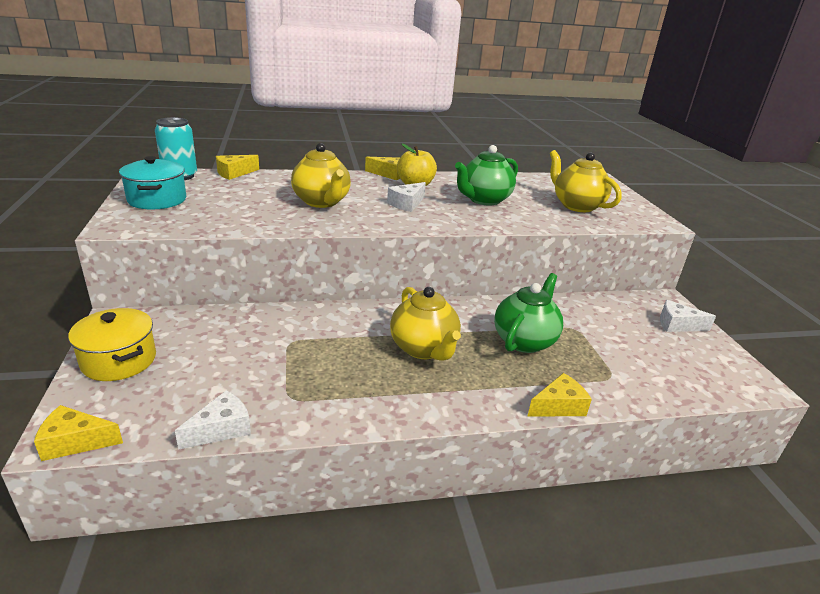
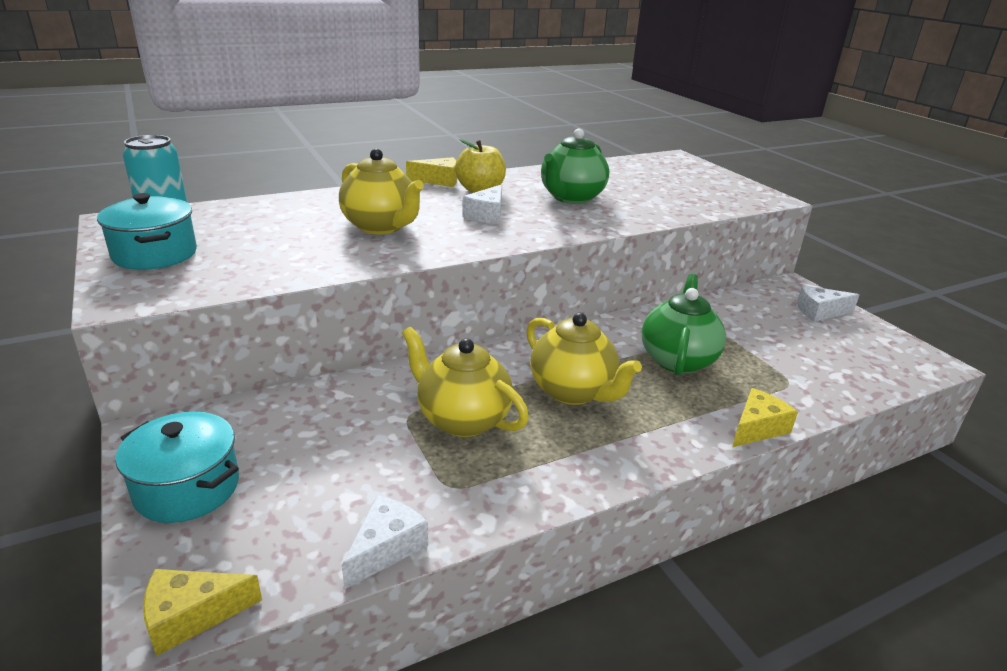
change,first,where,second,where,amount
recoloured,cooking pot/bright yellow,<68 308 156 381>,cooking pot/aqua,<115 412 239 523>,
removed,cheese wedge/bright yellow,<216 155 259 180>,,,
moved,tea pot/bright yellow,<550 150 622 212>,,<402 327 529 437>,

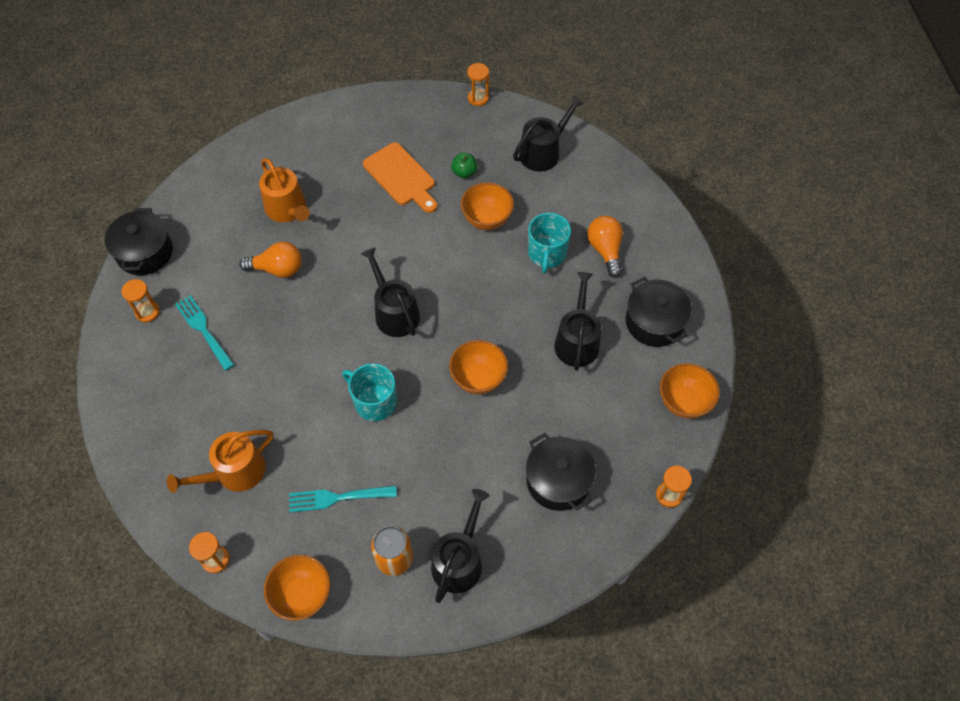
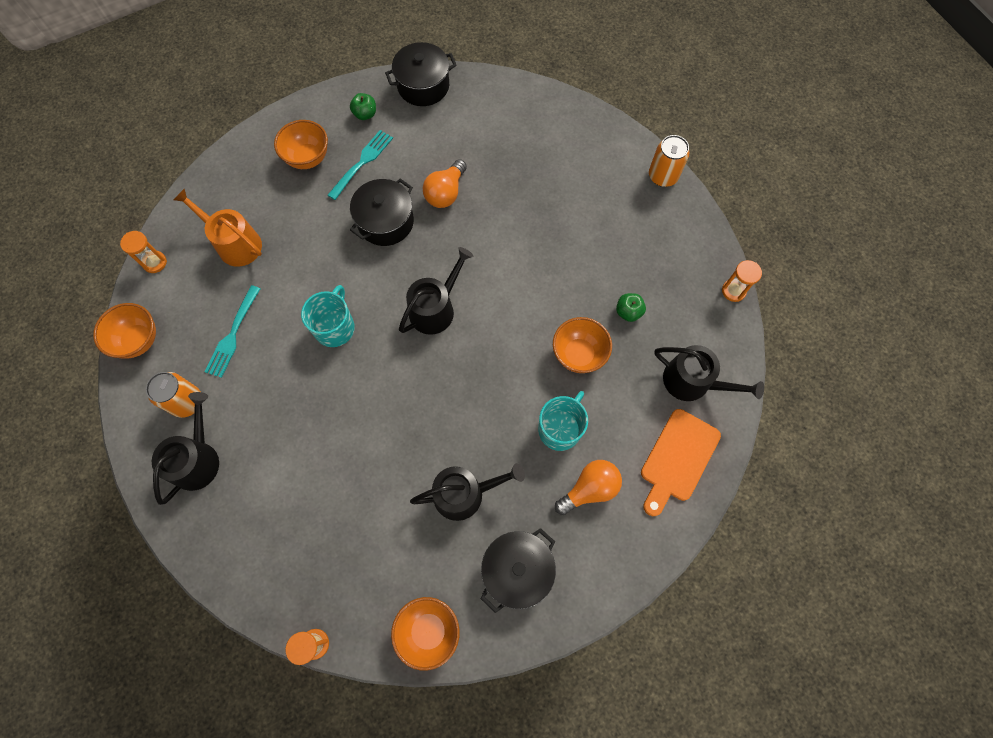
change,first,where,second,where,amount
replaced,sandglass/orange-coloured,<122 279 160 322>,apple fruit/leaf-green,<350 93 376 120>,
turned,light bulb/orange-coloured,<240 242 302 278>,,<423 159 467 208>,45 degrees clockwise
removed,sprinkling can/orange-coloured,<259 158 310 222>,,,
turned,table fork/aqua,<289 485 397 513>,,<204 285 261 378>,135 degrees counterclockwise
moved,chopping board/orange-coloured,<363 142 437 213>,,<641 409 721 516>,
turned,sprinkling can/ebony,<431 489 490 603>,,<152 392 219 505>,75 degrees counterclockwise
moved,deep dish/orange-coloured,<449 340 508 394>,,<274 120 328 169>,
moved,cooking pot/ebony,<526 433 596 511>,,<350 178 414 246>,
turned,coffee mug/aqua,<528 213 571 273>,,<538 391 588 451>,135 degrees clockwise
added,,,soda can/orange-coloured,<649 135 689 187>,

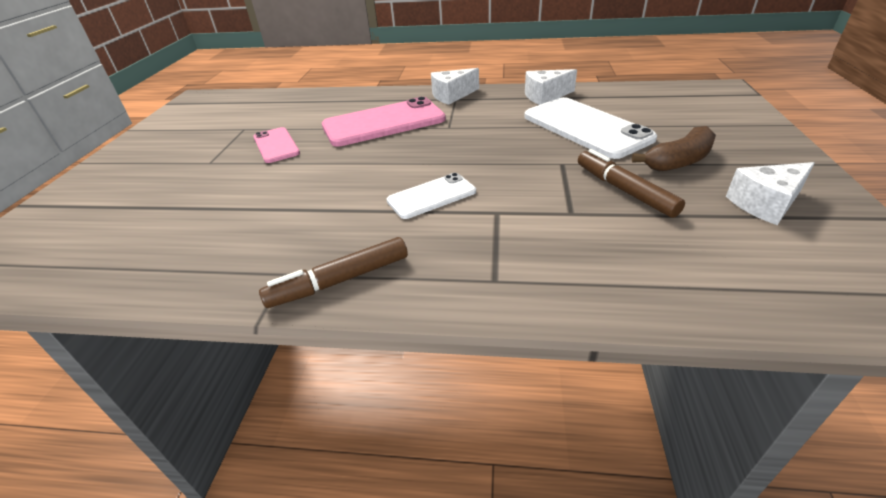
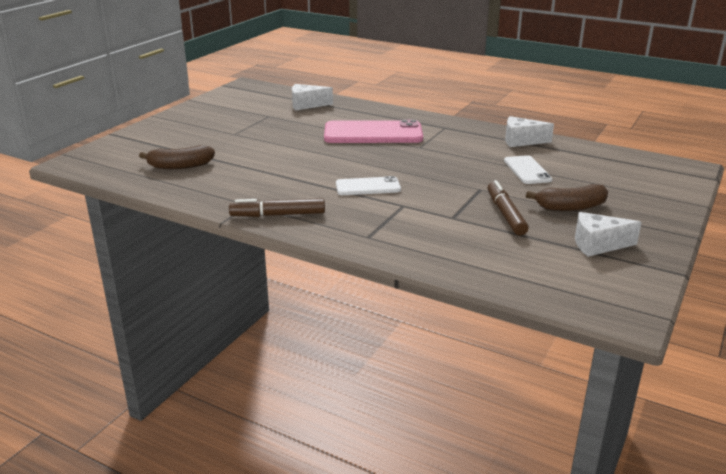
change,first,where,second,where,amount
removed,phone/rose-pink,<253 127 300 163>,,,
moved,cheese wedge/white,<431 68 479 105>,,<292 84 333 111>,
resized,phone/white,<524 97 657 159>,,<504 155 553 184>,x0.55
added,,,banana/russet,<139 145 215 169>,

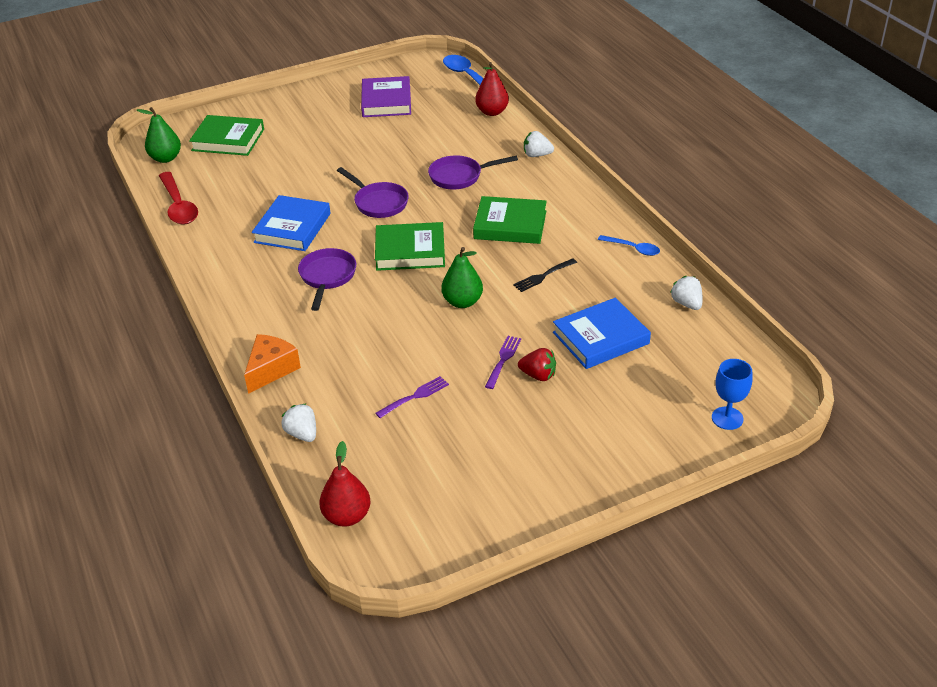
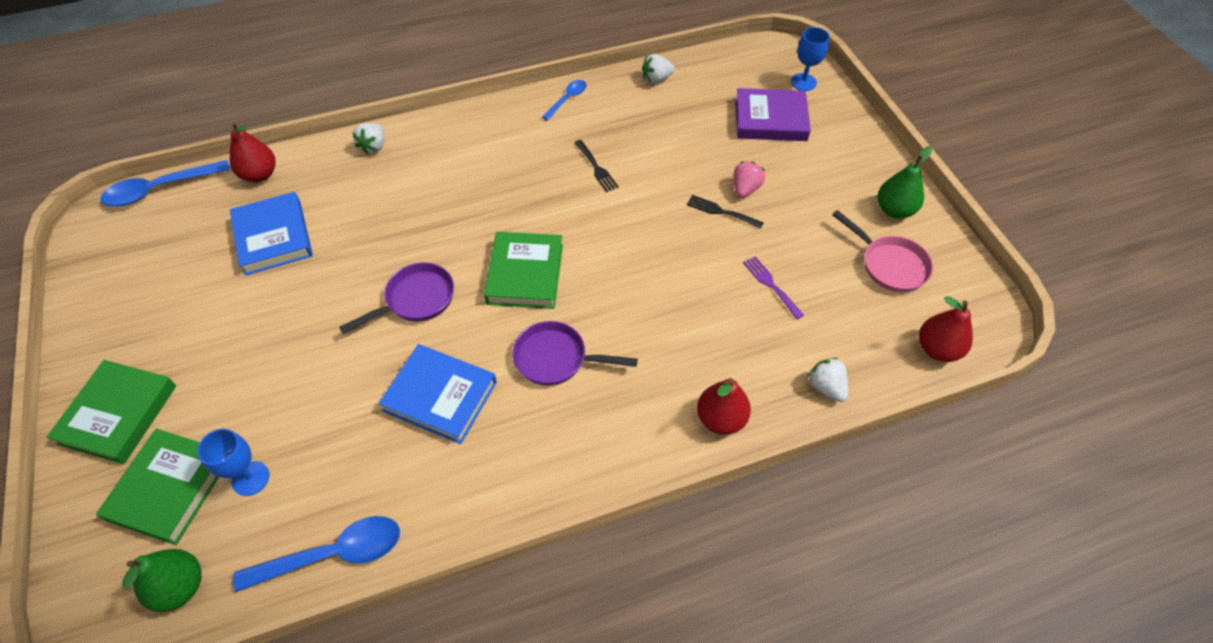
change,first,where,second,where,amount
recoloured,teaspoon/scarlet,<159 172 198 225>,teaspoon/royal blue,<233 516 400 592>,
replaced,cheese wedge/orange-coloured,<244 334 301 394>,pear/scarlet,<697 378 751 435>,
turned,strawberry/white,<281 403 316 442>,,<807 358 848 402>,90 degrees clockwise
moved,hardcover/purple,<361 76 411 117>,,<735 88 811 141>,
removed,skillet/purple,<428 155 518 189>,,,
moved,pear/leaf-green,<441 247 483 308>,,<878 146 932 219>,
moved,hardcover/leaf-green,<473 196 547 244>,,<47 360 176 464>,
recoloured,table fork/purple,<485 336 521 389>,table fork/ebony,<687 195 764 229>,
recoloured,strawberry/scarlet,<518 348 556 381>,strawberry/rose-pink,<733 162 765 198>,
moved,hardcover/royal blue,<553 298 651 369>,,<230 192 313 276>,
added,,,wine glass/royal blue,<197 429 269 496>,
added,,,skillet/rose-pink,<832 210 933 292>,

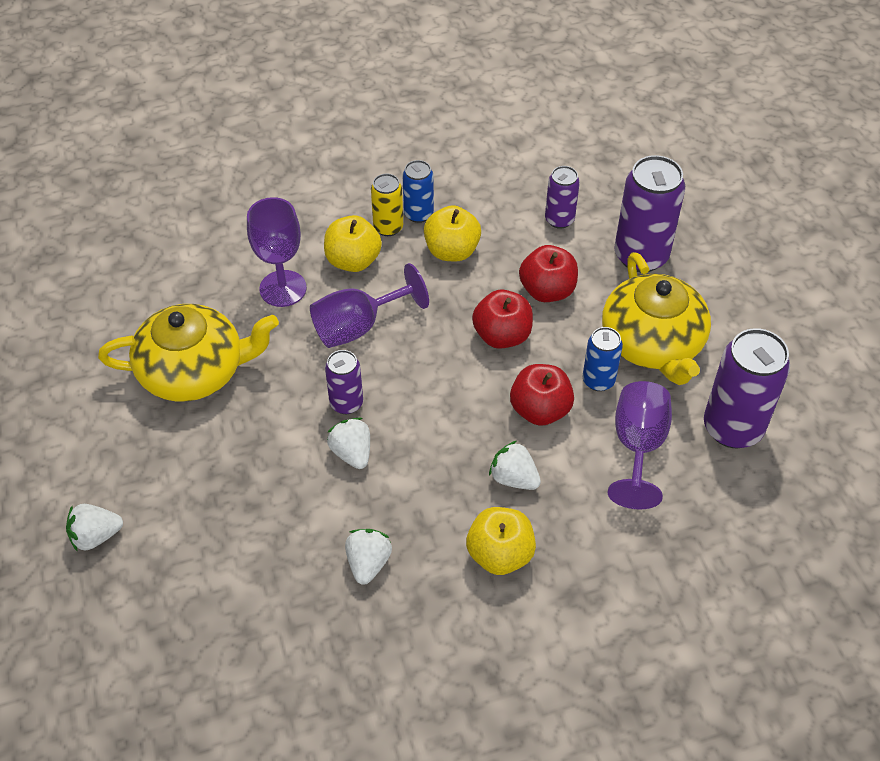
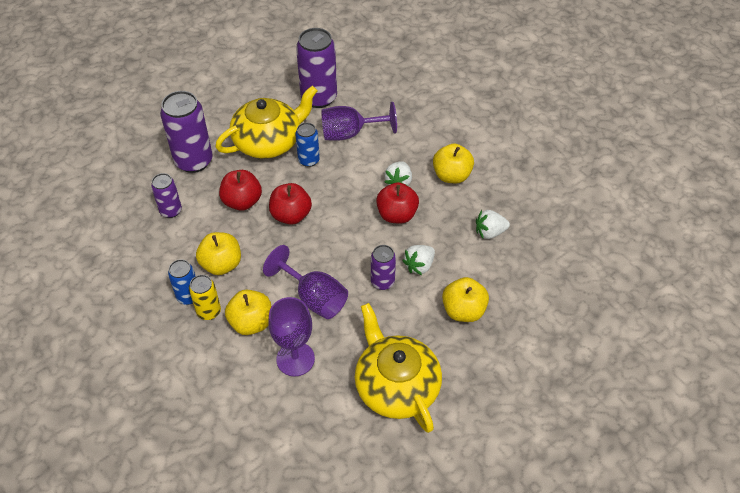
change,first,where,second,where,amount
removed,strawberry/white,<66 504 123 552>,,,
moved,apple fruit/scarlet,<510 364 574 426>,,<376 182 419 223>,
added,,,apple fruit/bright yellow,<442 277 489 322>,

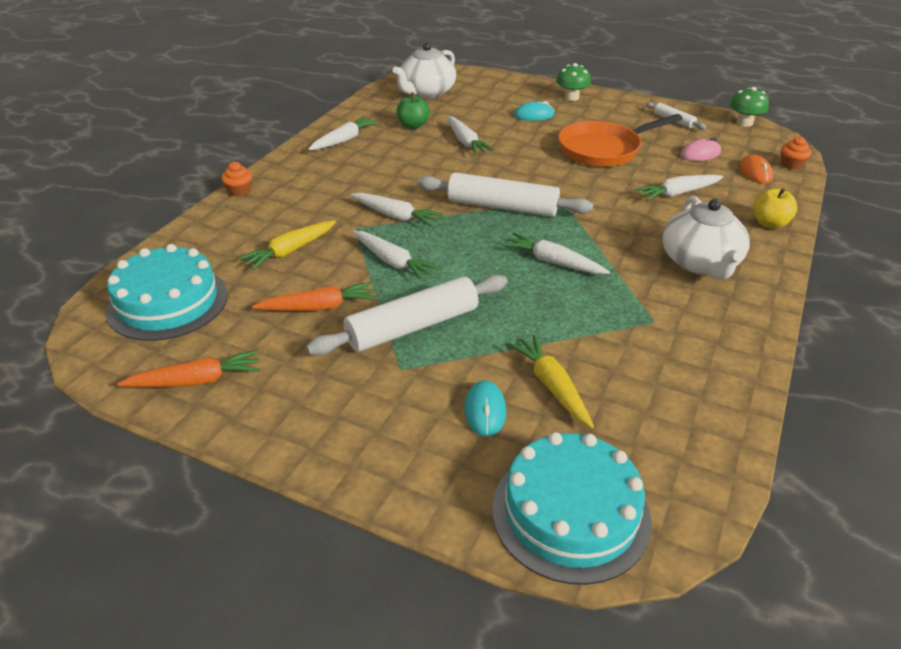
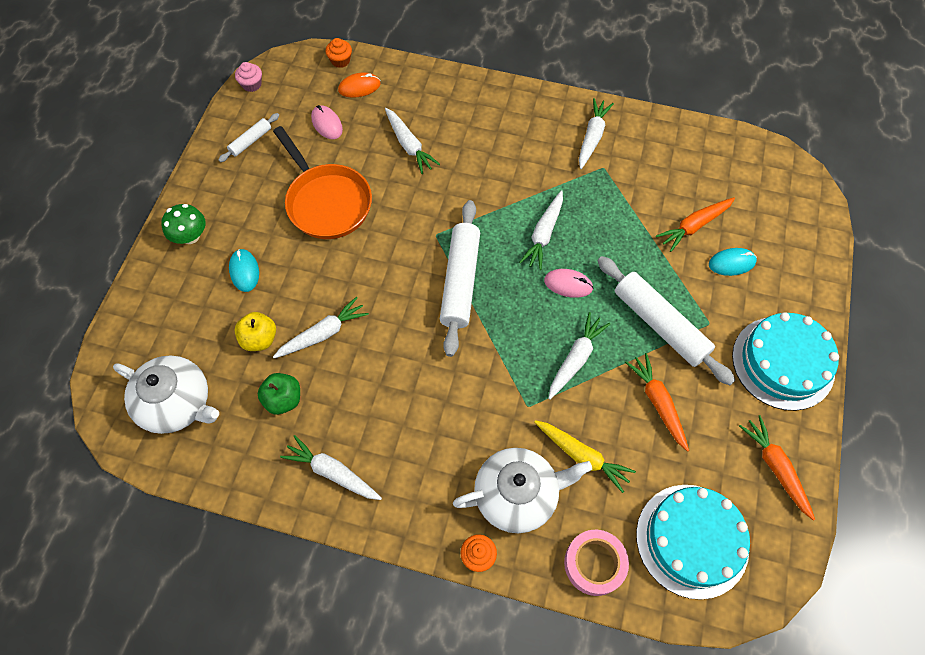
change,first,where,second,where,amount
moved,toy carrot/white,<350 193 443 227>,,<579 98 614 169>,
moved,cake/aqua,<492 432 652 585>,,<732 312 839 411>,
recoloured,toy carrot/bright yellow,<508 335 594 428>,toy carrot/orange-coloured,<656 197 735 252>,
moved,tea pot/white,<662 196 750 279>,,<453 448 592 533>,
replaced,mushroom/leaf-green,<730 87 769 127>,fairy cake/rose-pink,<235 62 262 92>,
moved,apple fruit/bright yellow,<753 188 797 229>,,<234 312 276 351>,
added,,,PC mouse/rose-pink,<544 269 593 298>,
added,,,roll of tape/rose-pink,<564 530 629 596>,

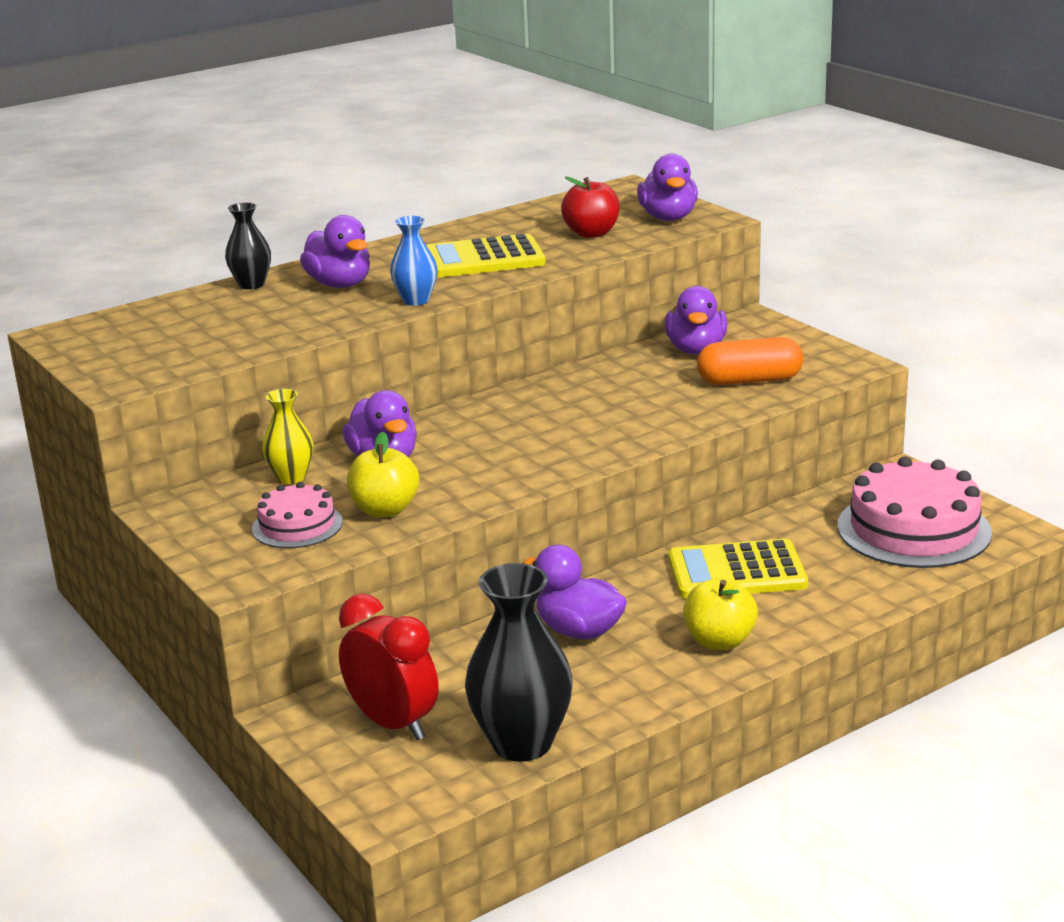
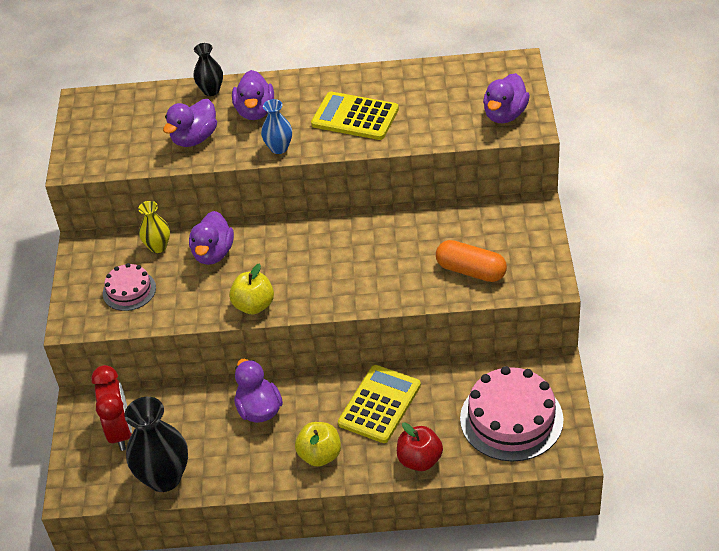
change,first,where,second,where,amount
moved,apple fruit/bright yellow,<347 432 419 517>,,<229 263 274 314>,
moved,apple fruit/scarlet,<561 176 620 238>,,<397 422 443 471>,
moved,toy duck/purple,<665 286 727 355>,,<163 99 217 147>,
turned,pocket calculator/bright yellow,<668 539 808 599>,,<338 365 421 443>,90 degrees clockwise

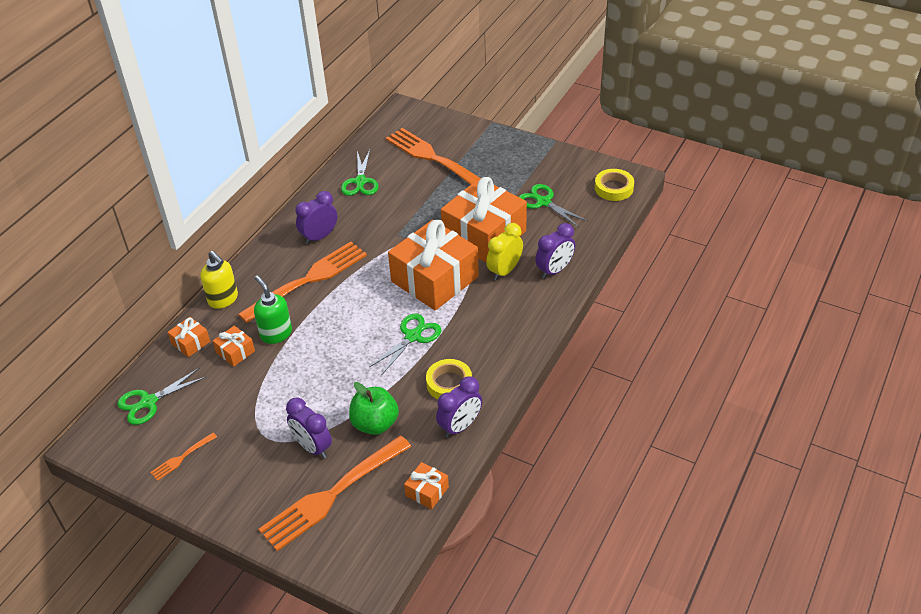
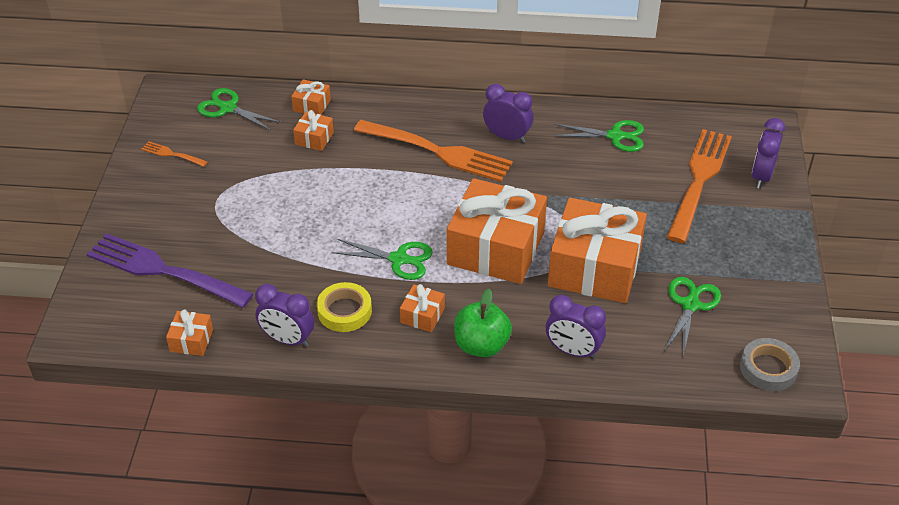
change,first,where,second,where,amount
removed,pump bottle/bright yellow,<200 251 238 309>,,,
removed,pump bottle/leaf-green,<254 275 292 344>,,,
recoloured,table fork/orange-coloured,<259 435 411 551>,table fork/purple,<87 233 253 308>,
moved,bedside clock/purple,<286 398 332 458>,,<752 118 785 189>,
turned,shears/leaf-green,<341 150 379 196>,,<553 120 644 152>,150 degrees counterclockwise
moved,apple fruit/leaf-green,<349 382 399 435>,,<454 289 512 357>,
removed,bedside clock/bright yellow,<486 223 523 281>,,,
recoloured,roll of tape/bright yellow,<595 169 634 201>,roll of tape/grey,<740 338 800 391>,
added,,,present/orange-coloured,<400 284 445 332>,

